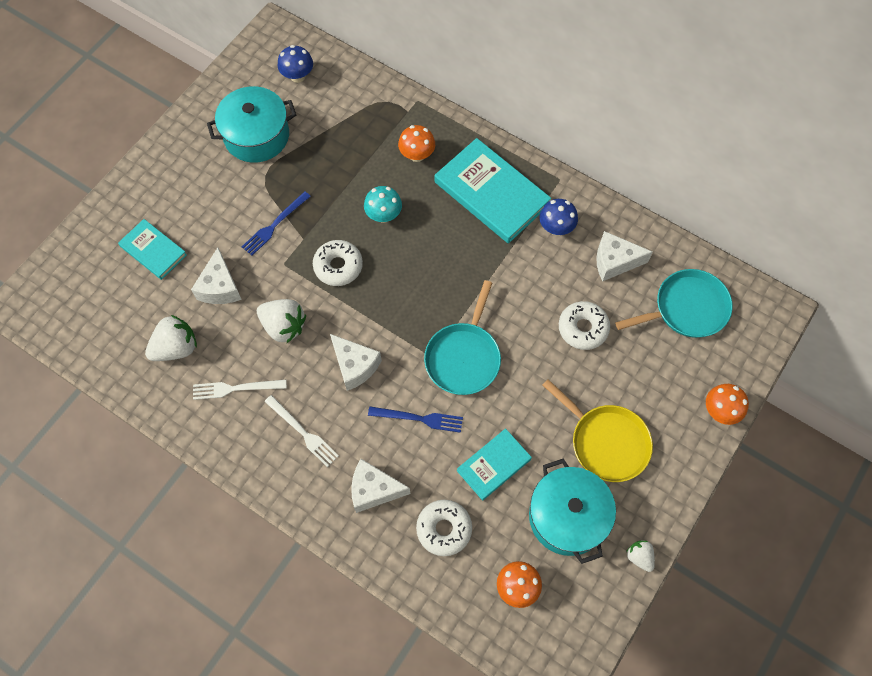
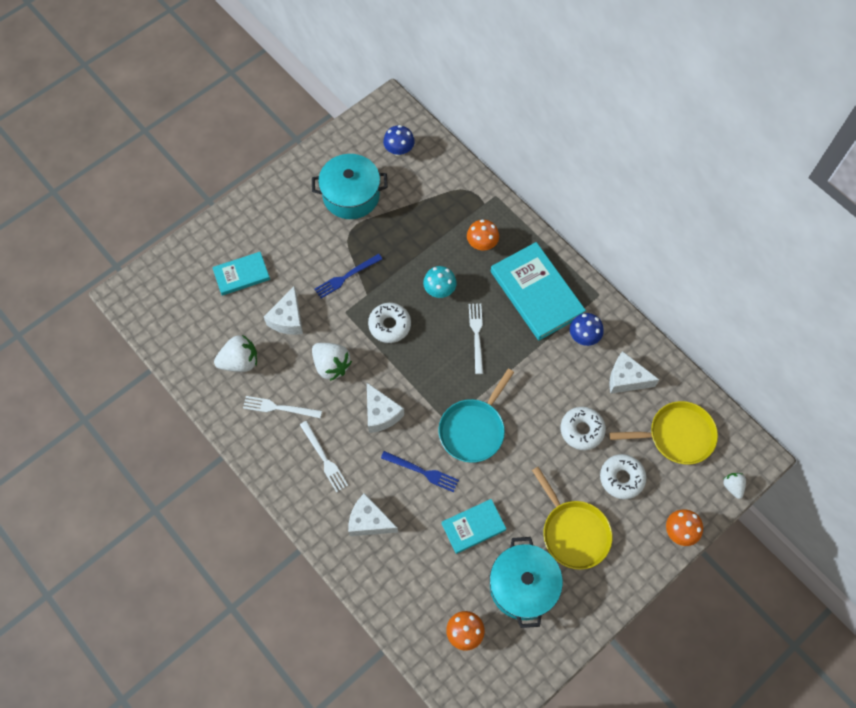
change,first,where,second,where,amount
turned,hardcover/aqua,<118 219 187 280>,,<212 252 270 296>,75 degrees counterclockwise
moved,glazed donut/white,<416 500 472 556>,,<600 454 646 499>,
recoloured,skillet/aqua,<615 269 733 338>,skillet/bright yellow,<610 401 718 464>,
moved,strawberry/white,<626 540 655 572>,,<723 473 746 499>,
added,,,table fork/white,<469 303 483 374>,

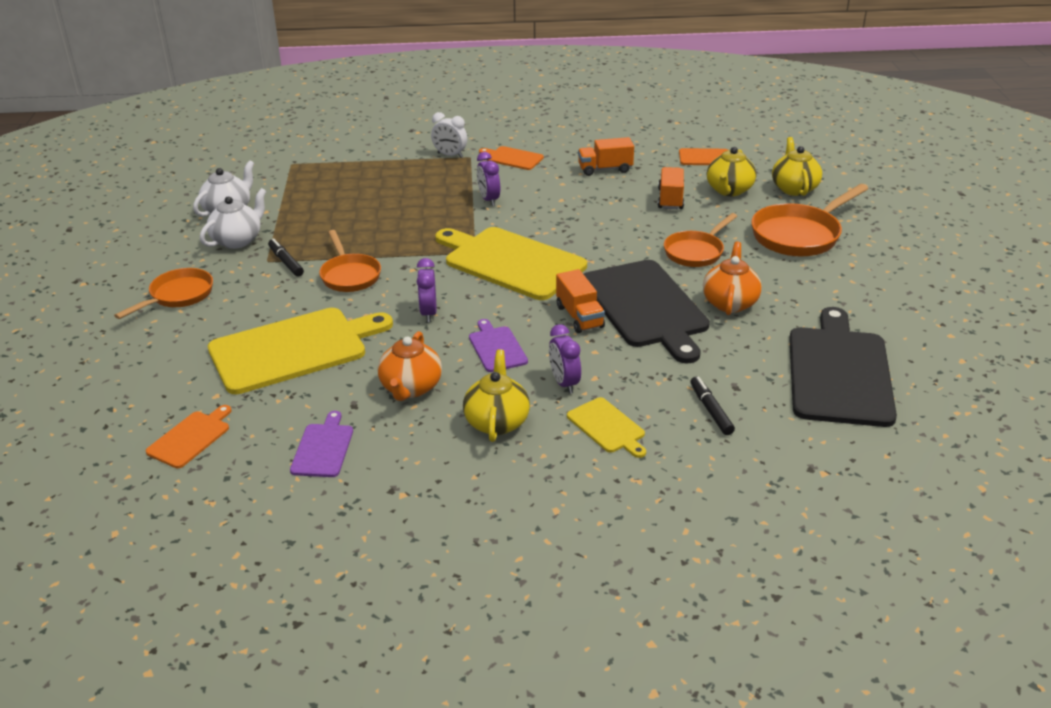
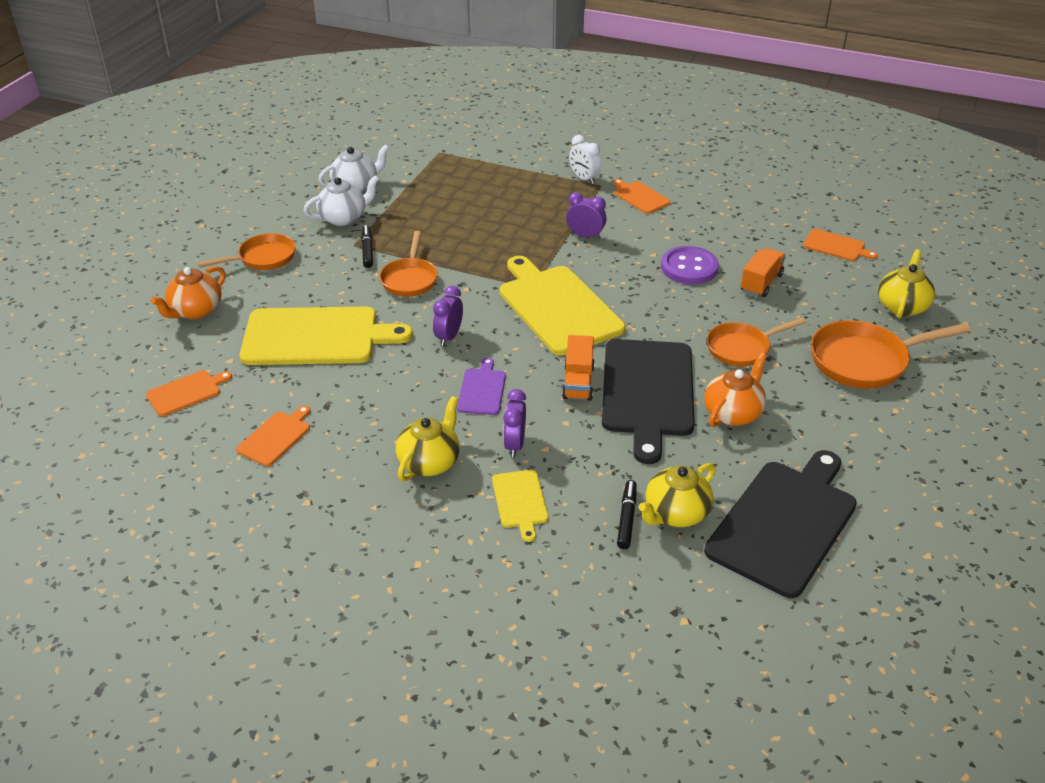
change,first,where,second,where,amount
recoloured,chopping board/purple,<290 411 353 477>,chopping board/orange-coloured,<236 405 311 466>,
moved,tea pot/orange-coloured,<378 331 442 401>,,<151 266 225 319>,
turned,bedside clock/purple,<477 152 500 206>,,<566 192 607 239>,105 degrees clockwise
removed,lorry/orange-coloured,<578 137 634 176>,,,
moved,tea pot/bright yellow,<707 147 756 196>,,<639 463 716 527>,
added,,,shirt button/purple,<661 246 719 284>,

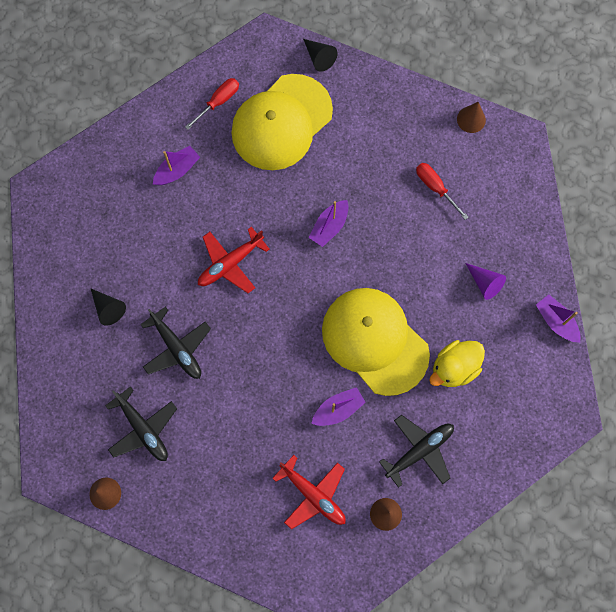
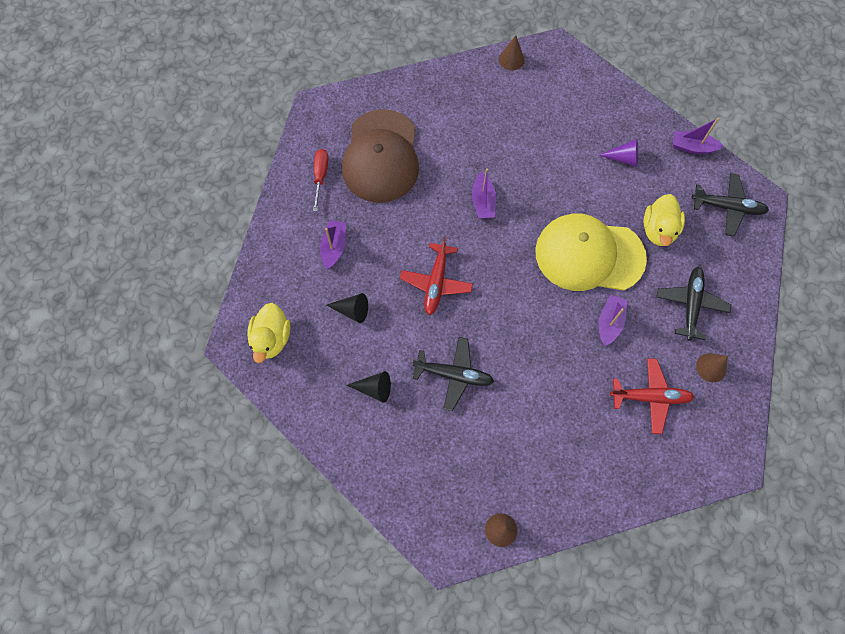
change,first,where,second,where,amount
moved,plane/ebony,<105 386 177 461>,,<692 173 769 236>,
recoloured,peaked cap/bright yellow,<231 74 333 170>,peaked cap/russet,<342 109 419 203>,
moved,solid cone/ebony,<303 39 337 72>,,<326 293 368 323>,
removed,flat screwdriver/scarlet,<416 163 468 220>,,,
added,,,toy duck/bright yellow,<247 303 291 363>,

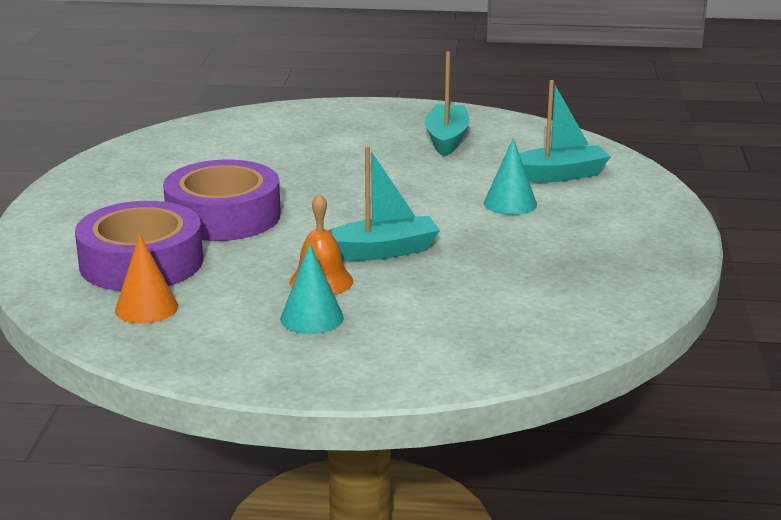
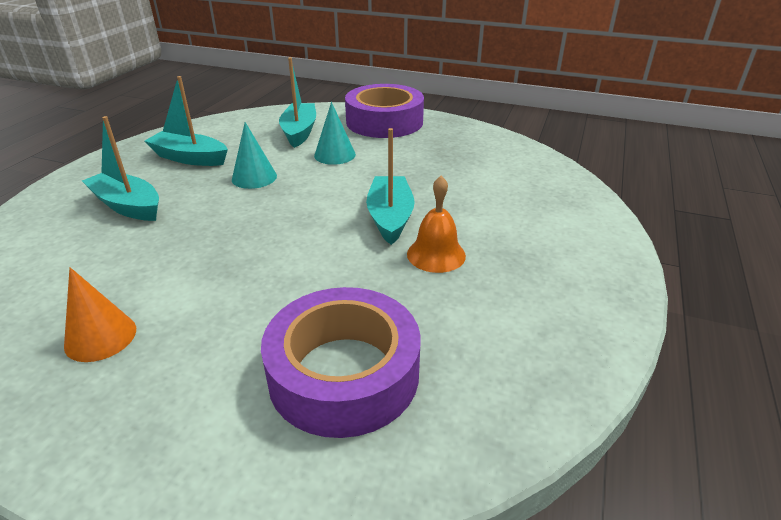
change,first,where,second,where,amount
moved,solid cone/orange-coloured,<115 234 178 324>,,<64 267 136 362>,
moved,roll of tape/purple,<163 160 281 241>,,<345 84 424 138>,
moved,solid cone/aqua,<280 243 344 334>,,<232 122 277 189>,
added,,,sailboat/aqua,<82 116 159 221>,

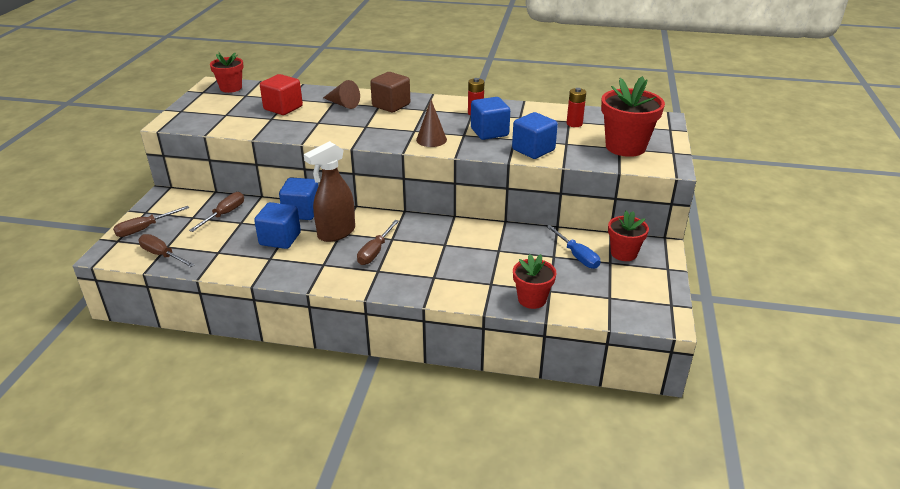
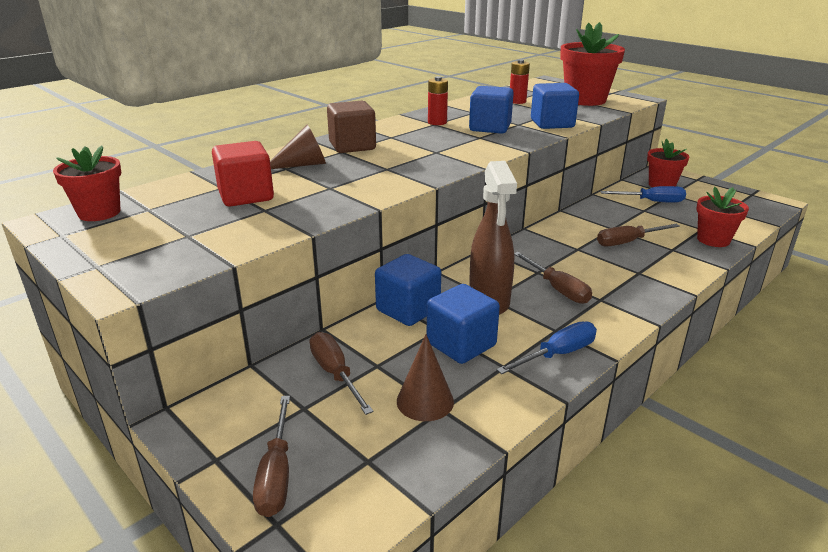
change,first,where,second,where,amount
moved,flat screwdriver/russet,<139 234 195 267>,,<597 224 680 246>,
moved,solid cone/russet,<416 100 447 147>,,<397 334 454 421>,
added,,,flat screwdriver/royal blue,<496 321 597 374>,

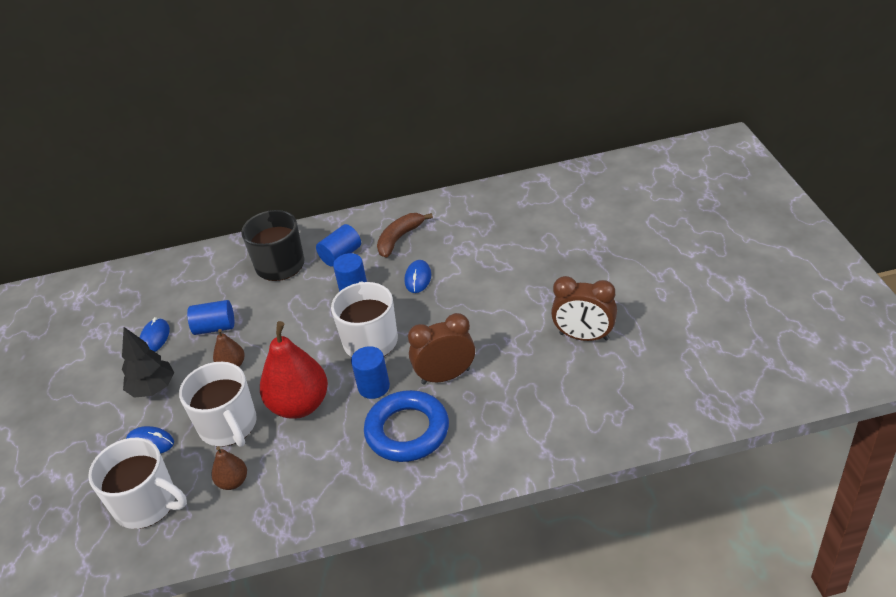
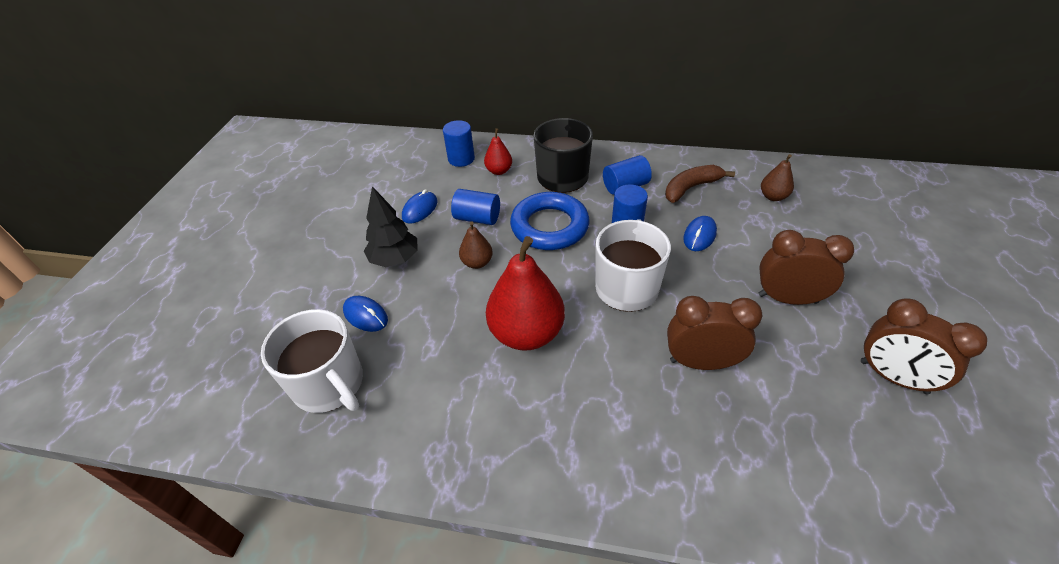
change,first,where,second,where,amount
removed,coffee mug/white,<179 362 257 447>,,,
moved,pear/russet,<212 446 247 490>,,<761 154 794 201>,
moved,cylinder shape/royal blue,<351 346 390 399>,,<443 120 475 167>,
moved,ring/royal blue,<364 390 449 462>,,<510 192 590 250>,
added,,,pear/scarlet,<484 128 512 175>,
added,,,bedside clock/russet,<759 230 854 305>,

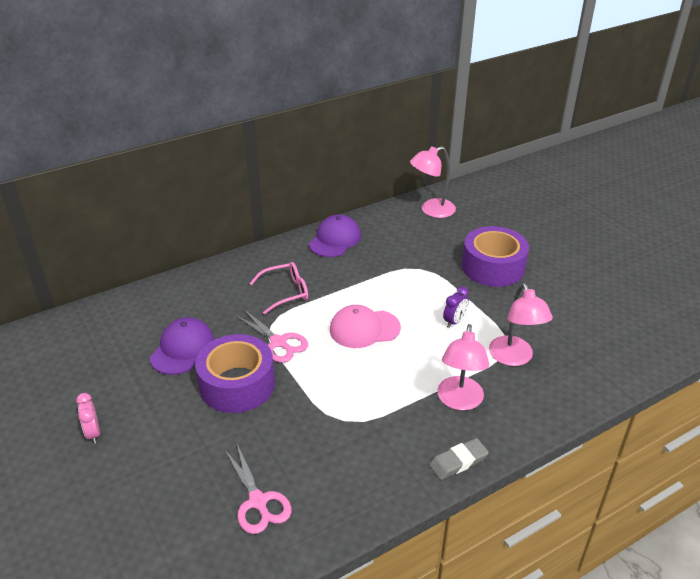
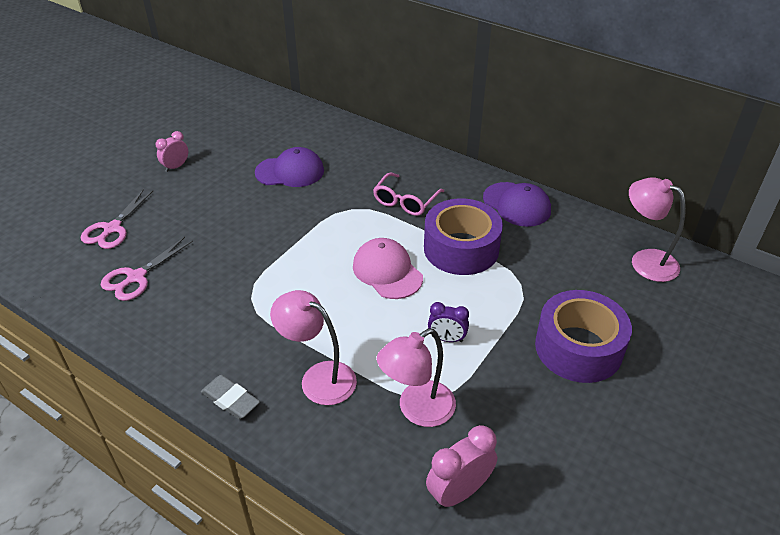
change,first,where,second,where,amount
moved,roll of tape/purple,<195 334 275 413>,,<424 198 503 275>,
moved,shears/rose-pink,<235 309 308 363>,,<81 189 153 249>,
turned,spectacles/rose-pink,<250 262 308 314>,,<373 172 444 216>,75 degrees clockwise
turned,peaked cap/purple,<309 214 361 257>,,<483 182 551 227>,45 degrees clockwise
turned,lamp/rose-pink,<437 324 489 410>,,<270 290 357 405>,45 degrees clockwise
added,,,bedside clock/rose-pink,<426 425 497 509>,

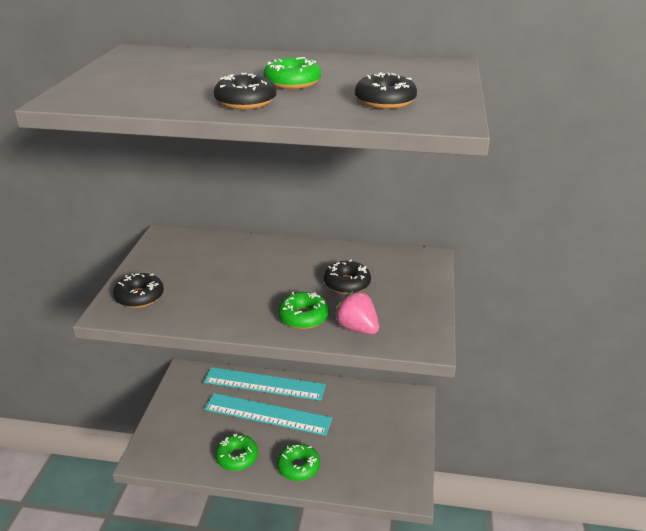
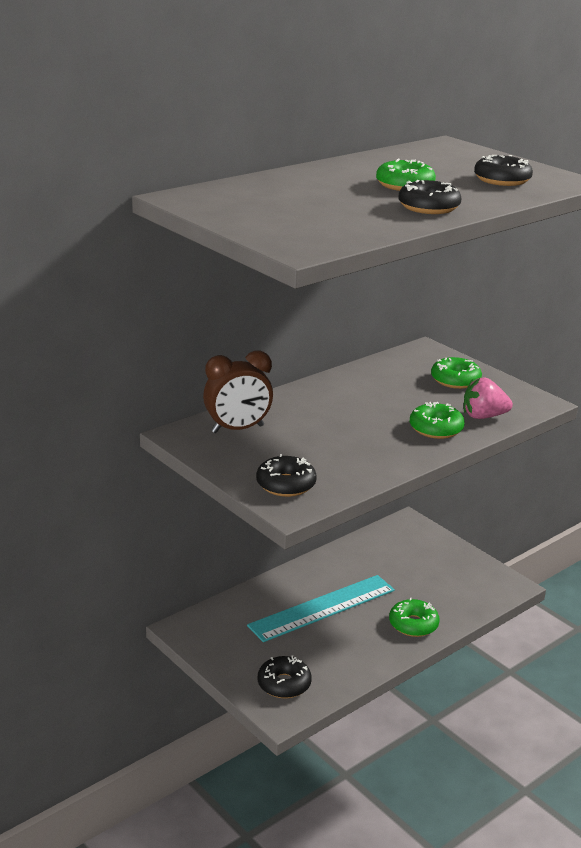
change,first,where,second,where,amount
removed,ruler/aqua,<204 367 326 401>,,,
moved,glazed donut/leaf-green,<215 434 258 471>,,<431 357 482 389>,
moved,glazed donut/ebony,<324 260 371 294>,,<258 656 312 698>,
added,,,bedside clock/russet,<203 350 273 433>,

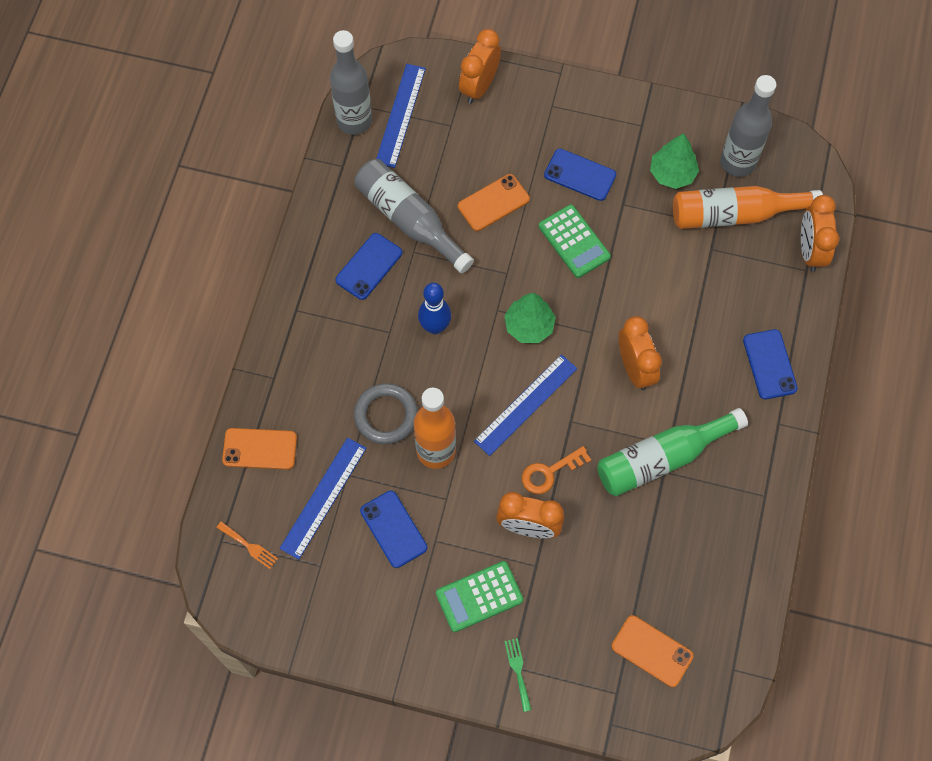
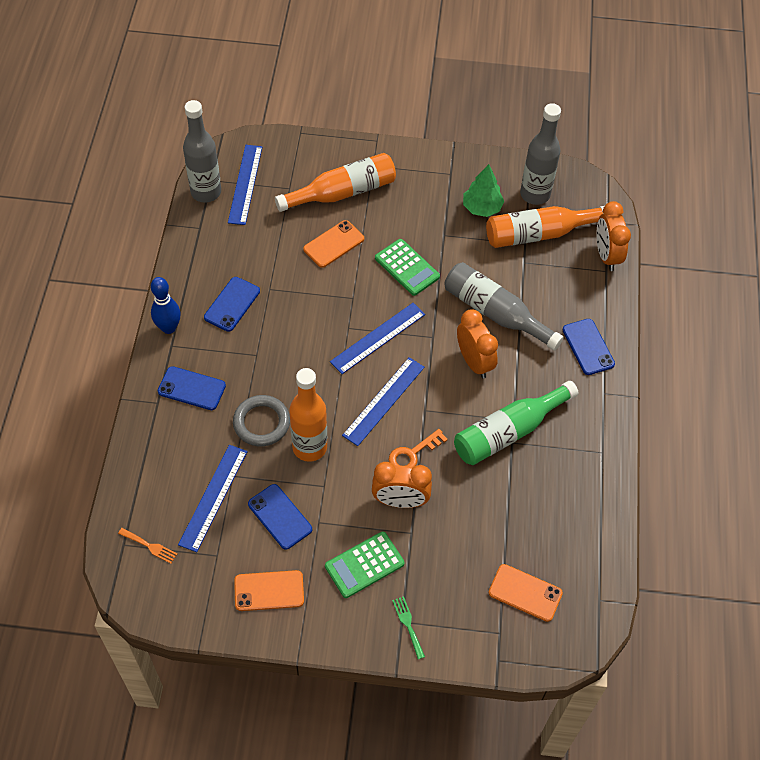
change,first,where,second,where,amount
moved,phone/orange-coloured,<222 428 297 470>,,<234 570 304 611>,
moved,bottle/grey,<355 159 474 273>,,<444 262 564 351>,
moved,skittle/royal blue,<418 283 451 334>,,<151 277 181 334>,
removed,bedside clock/orange-coloured,<459 29 501 104>,,,
replaced,fir tree/leaf-green,<504 293 556 343>,ruler/royal blue,<330 303 425 374>,
moved,phone/royal blue,<544 149 616 201>,,<158 366 226 410>,
added,,,bottle/orange-coloured,<275 153 396 212>,

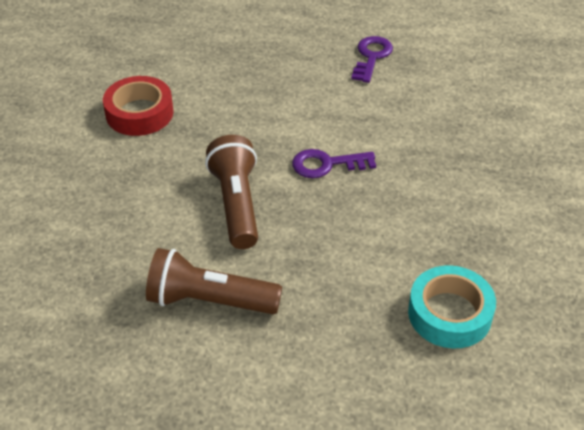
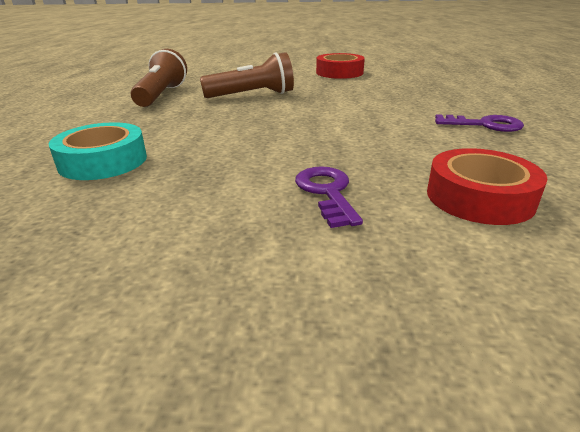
change,first,where,second,where,amount
moved,latchkey/purple,<292 149 376 178>,,<295 166 363 228>,
added,,,roll of tape/scarlet,<427 148 548 225>,

